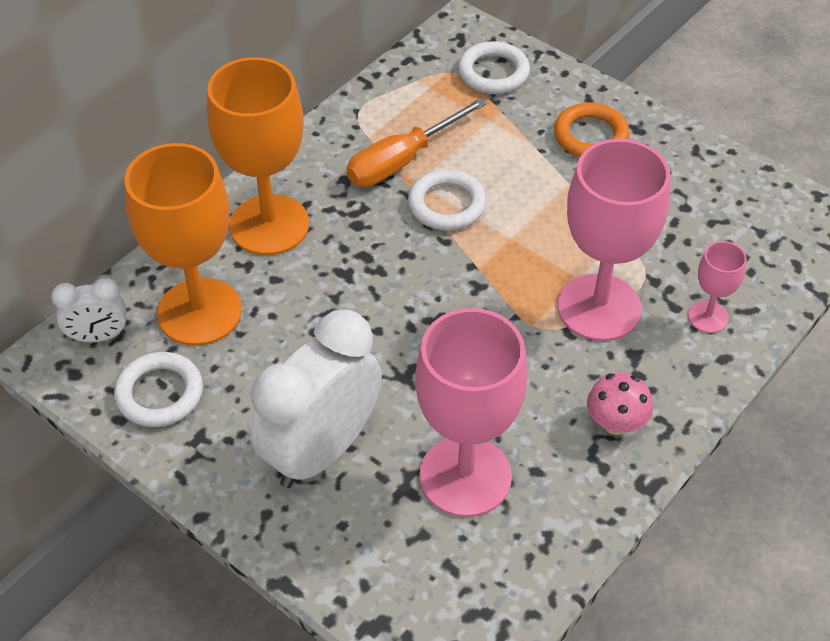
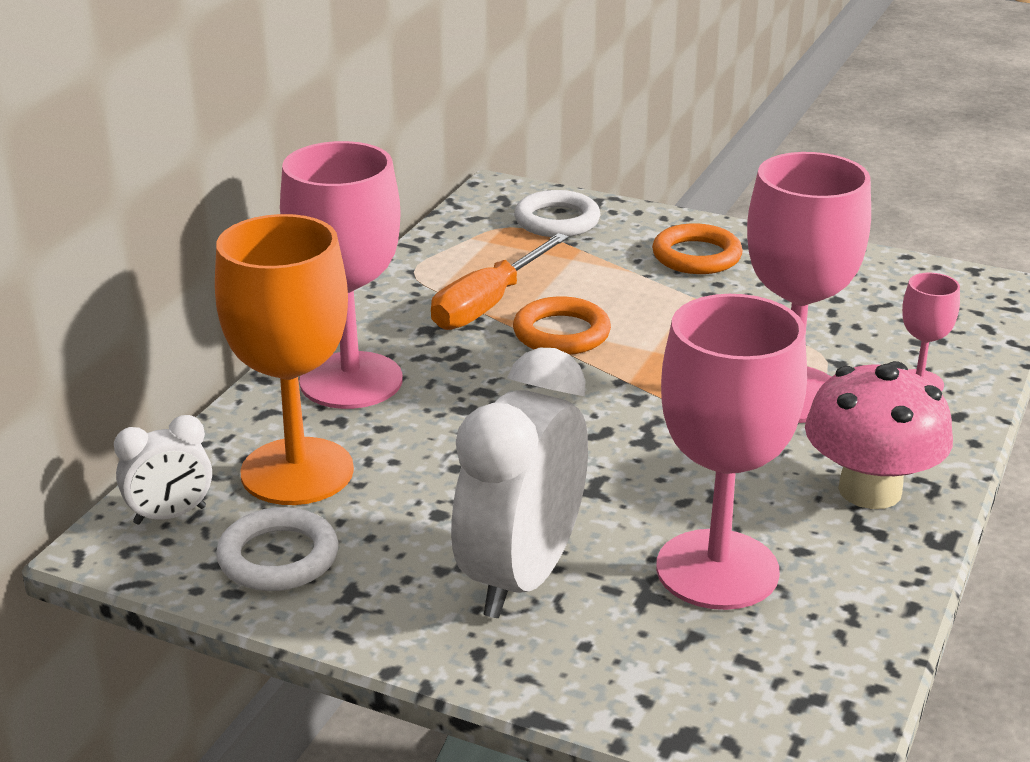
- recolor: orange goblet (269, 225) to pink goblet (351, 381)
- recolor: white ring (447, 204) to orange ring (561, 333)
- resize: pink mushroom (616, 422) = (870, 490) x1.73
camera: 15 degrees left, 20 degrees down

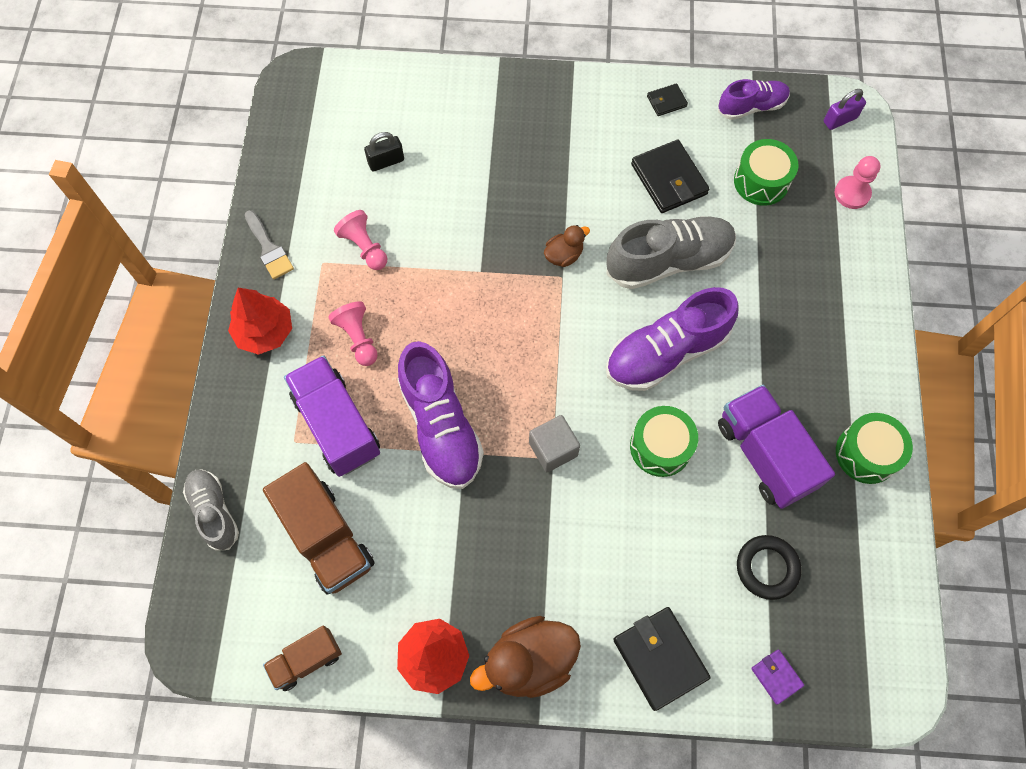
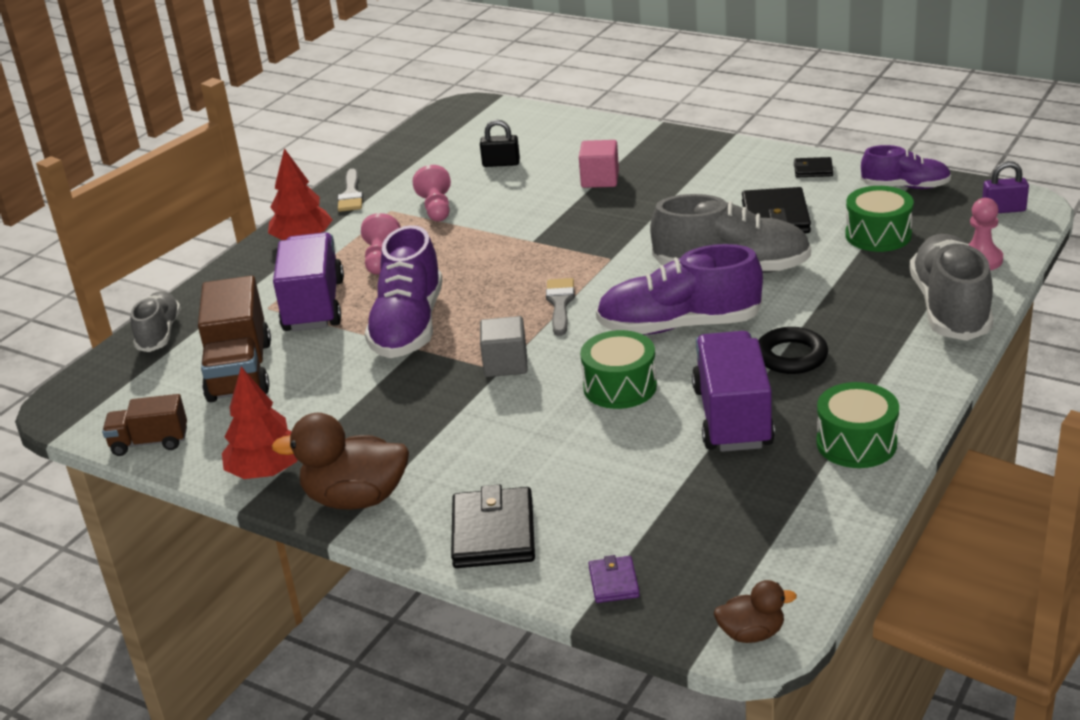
- insert: grey brush (560, 303)
- insert: pink cube (600, 179)
- insert: grey shoe (950, 308)
- move: brown duck (564, 255) to (751, 633)
- move: black ring (767, 568) to (791, 356)
camera: 30 degrees right, 35 degrees down

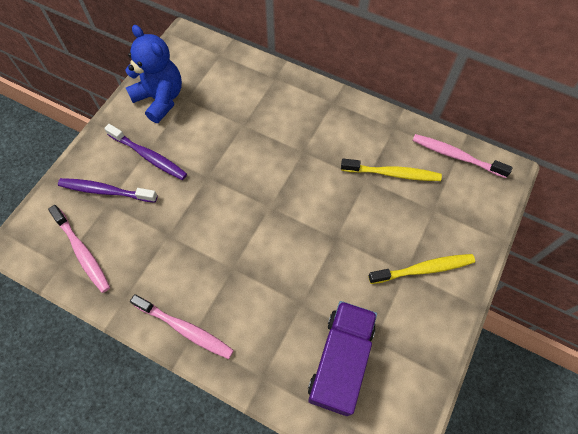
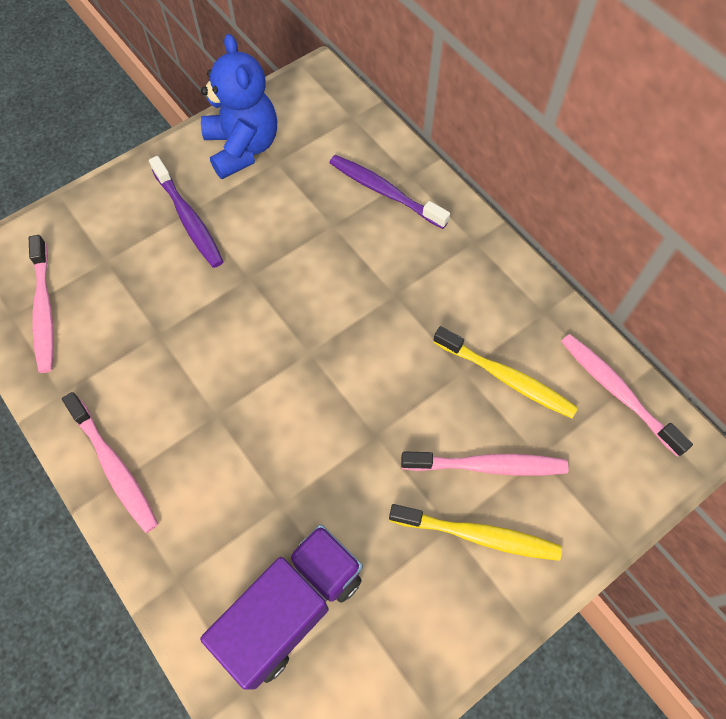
- insert: pink toothbrush (487, 466)
- move: purple toothbrush (106, 191) to (384, 192)
camera: 25 degrees right, 0 degrees up

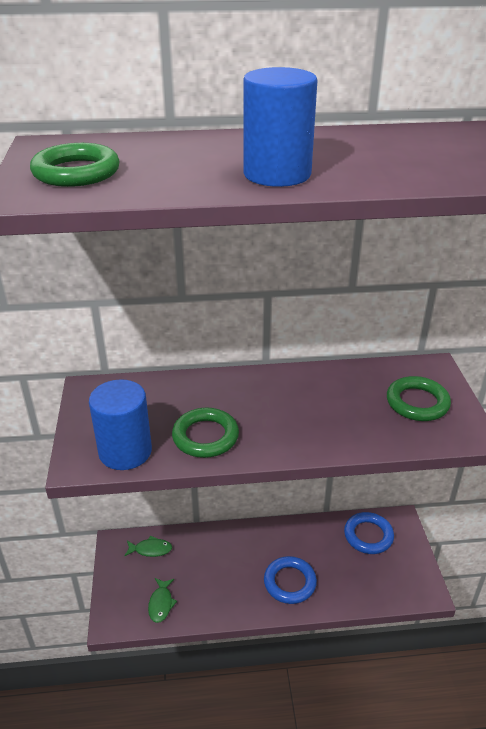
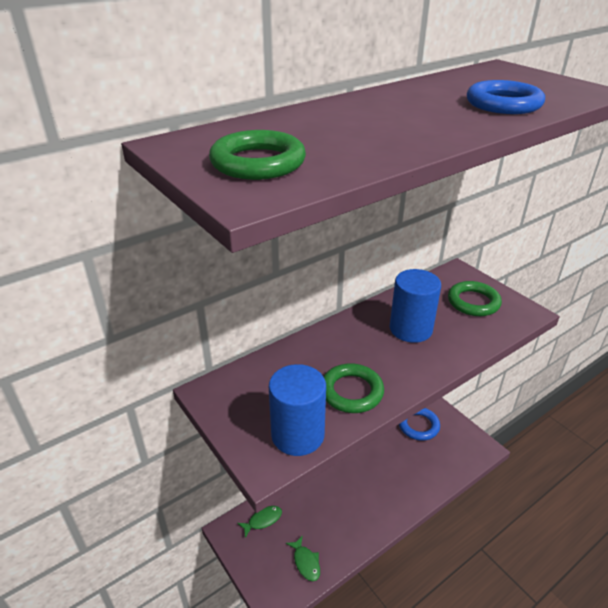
- move: blue cylinder (277, 174) to (410, 329)
- move: blue ring (289, 582) to (503, 104)
camera: 30 degrees left, 0 degrees up

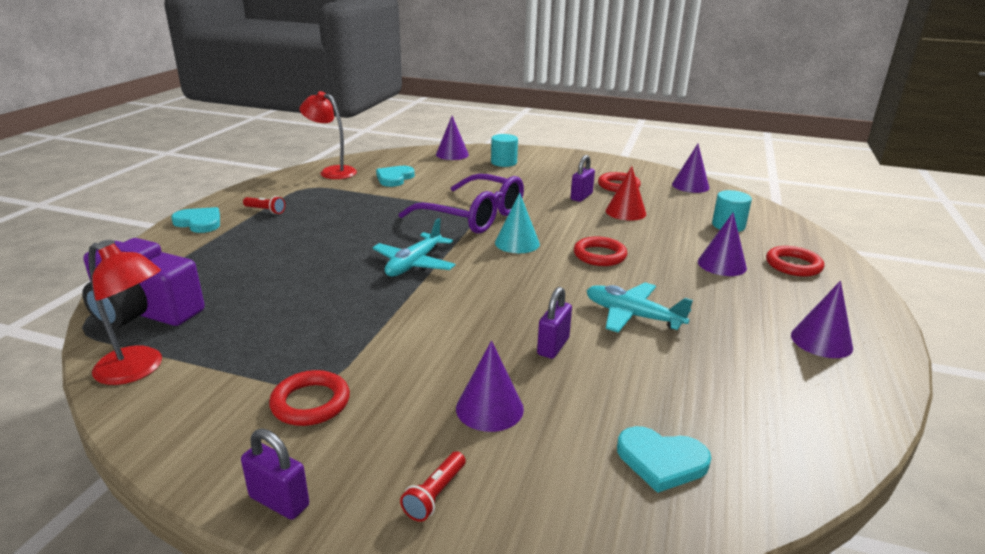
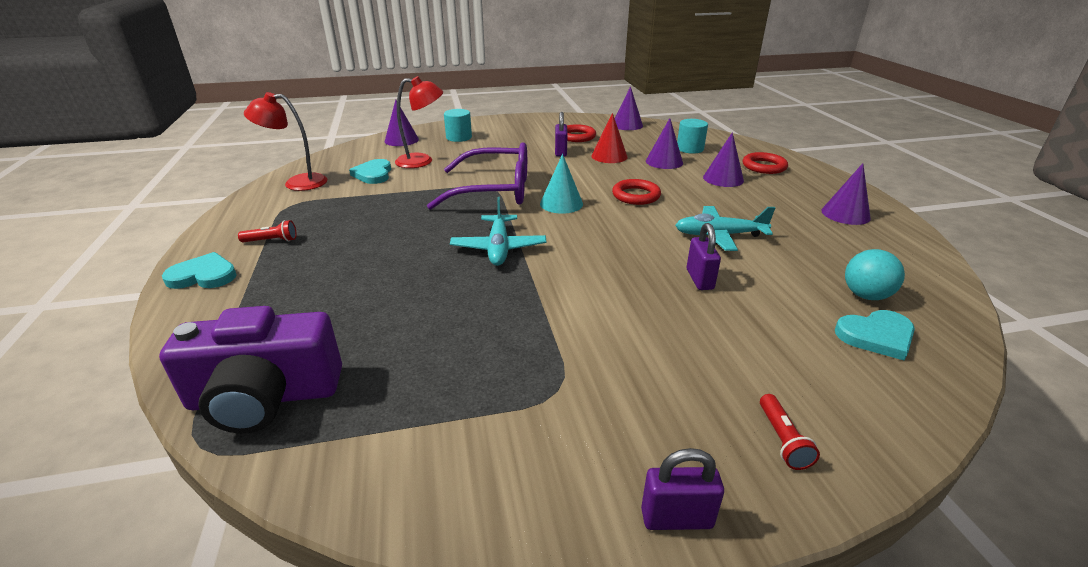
- delete: red ring (310, 403)
- insert: turquoise ball (865, 295)
- move: red lamp (138, 370) to (422, 161)
- move: purple cone (489, 408) to (664, 162)
camera: 30 degrees left, 5 degrees up

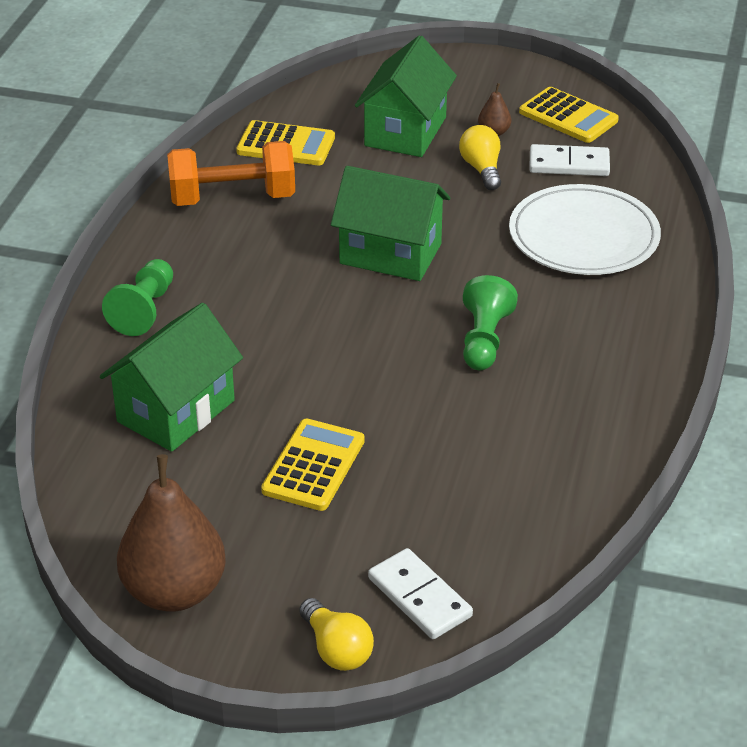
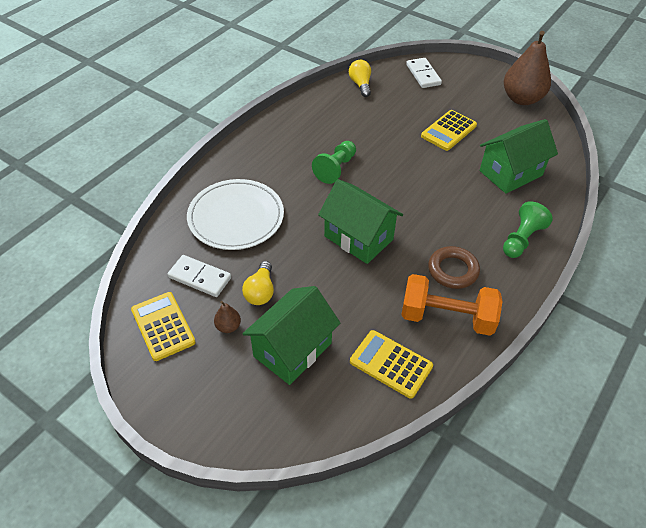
- insert: brown ring (453, 270)
- move: yellow light bulb (336, 649) to (360, 84)
camera: 160 degrees left, 10 degrees up

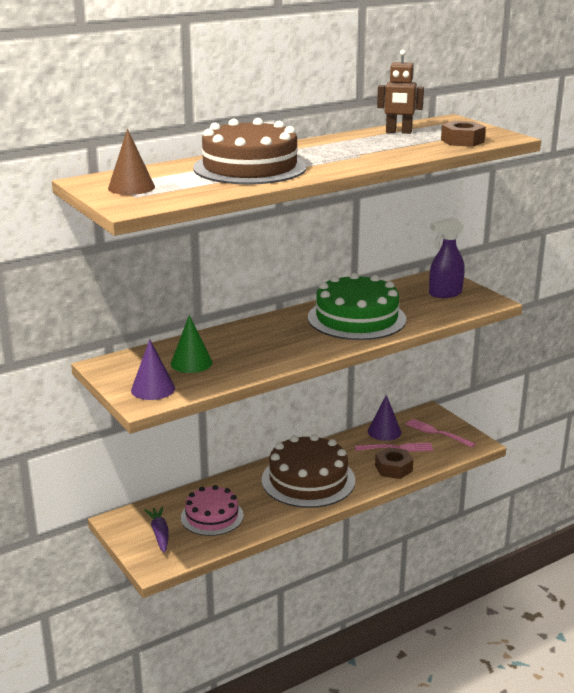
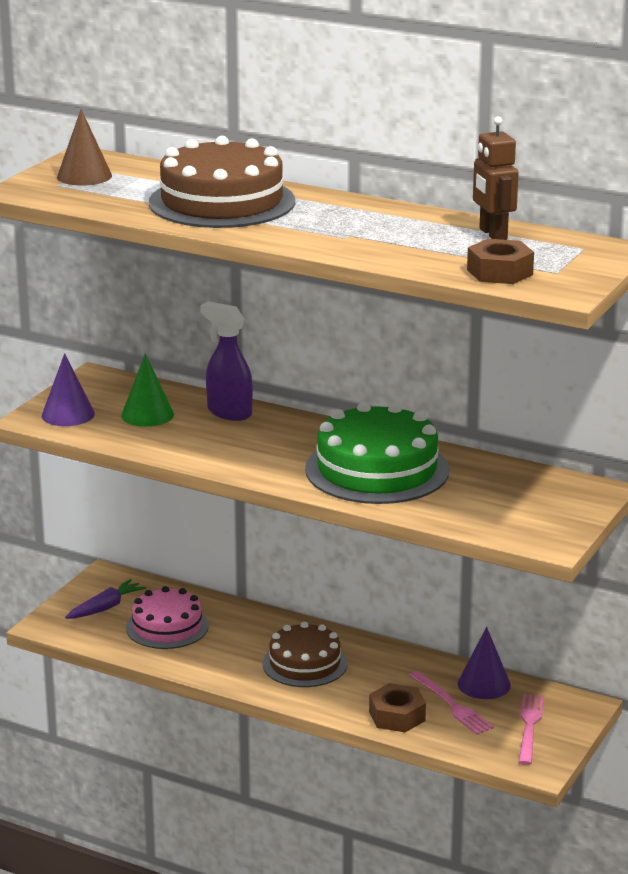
- move: purple spray bottle (444, 293) to (229, 412)
- resize: brown cake (308, 480) = (304, 663) x0.63
camera: 60 degrees right, 0 degrees up

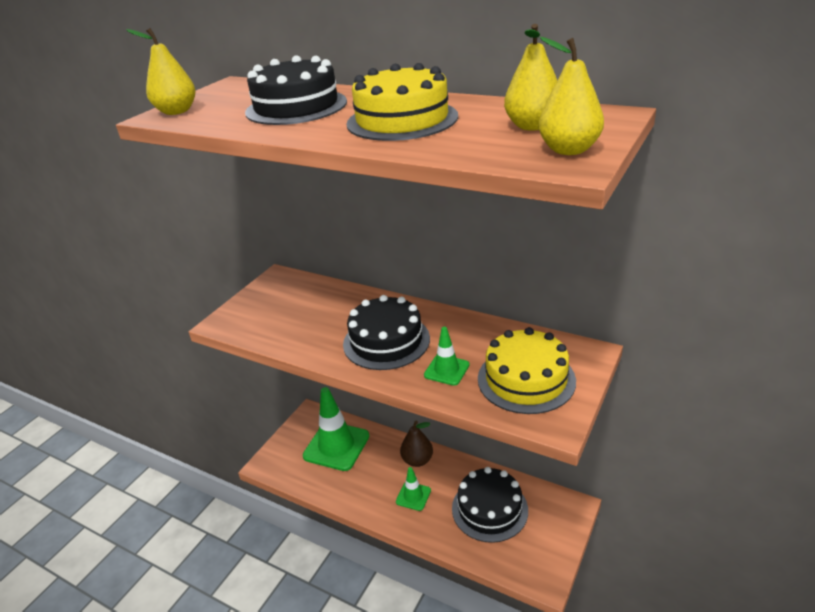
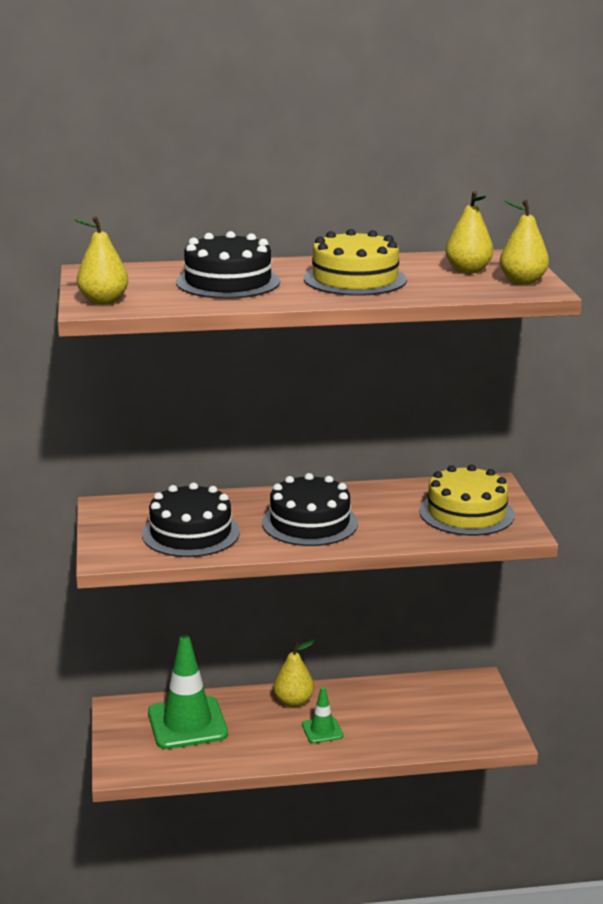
- delete: green traffic cone (446, 370)
- move: black cake (489, 509) to (190, 533)
- recolor: brown pear (417, 460) to yellow pear (293, 701)
camera: 40 degrees left, 10 degrees down

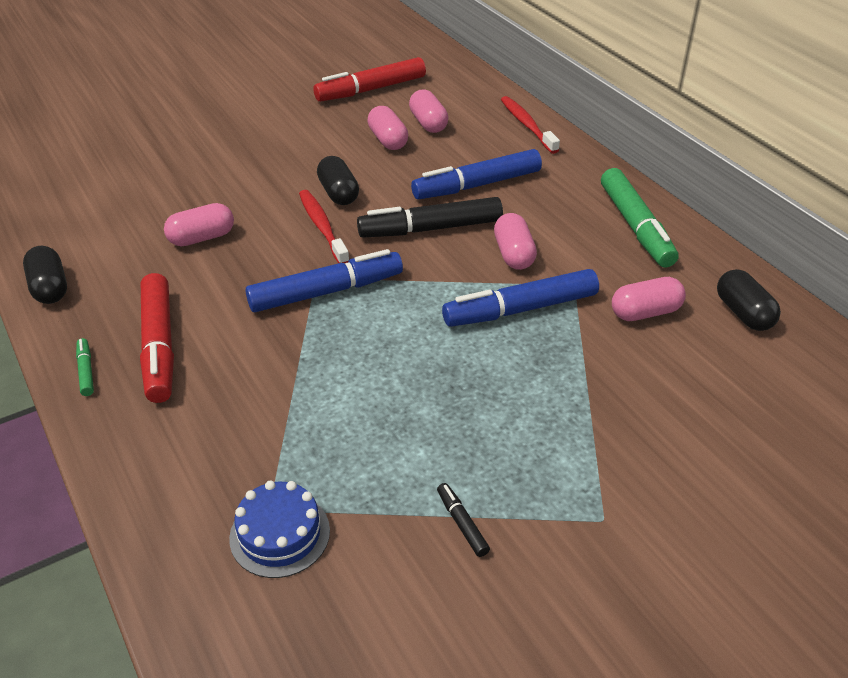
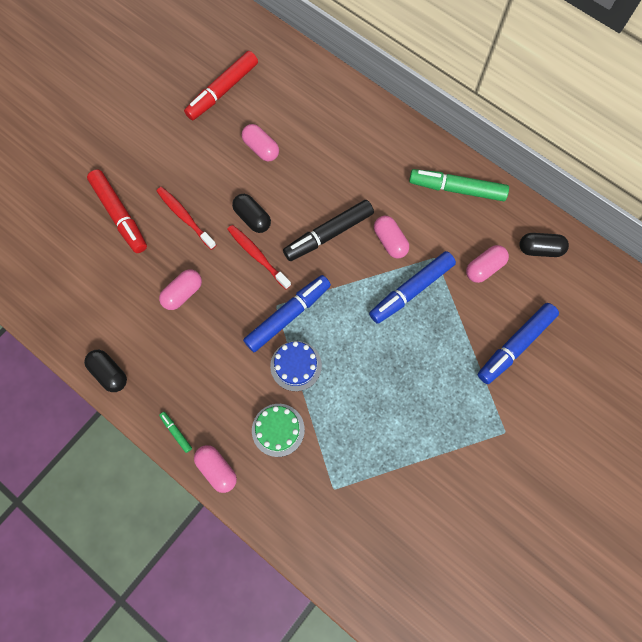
- delete: black marker (462, 523)
- insert: green cake (278, 430)
- move: red marker (159, 346) to (119, 215)
- move: blue cake (280, 534) to (296, 365)
- move: pink capsule (428, 123) to (217, 469)
- move: blue marker (477, 185) to (515, 345)
- move: red toothbrush (527, 125) to (185, 217)
- rotate: green marker (635, 226) = (457, 189) 135 degrees clockwise
- rotate: black capsule (743, 313) = (540, 249) 45 degrees counterclockwise
camera: 20 degrees left, 30 degrees up

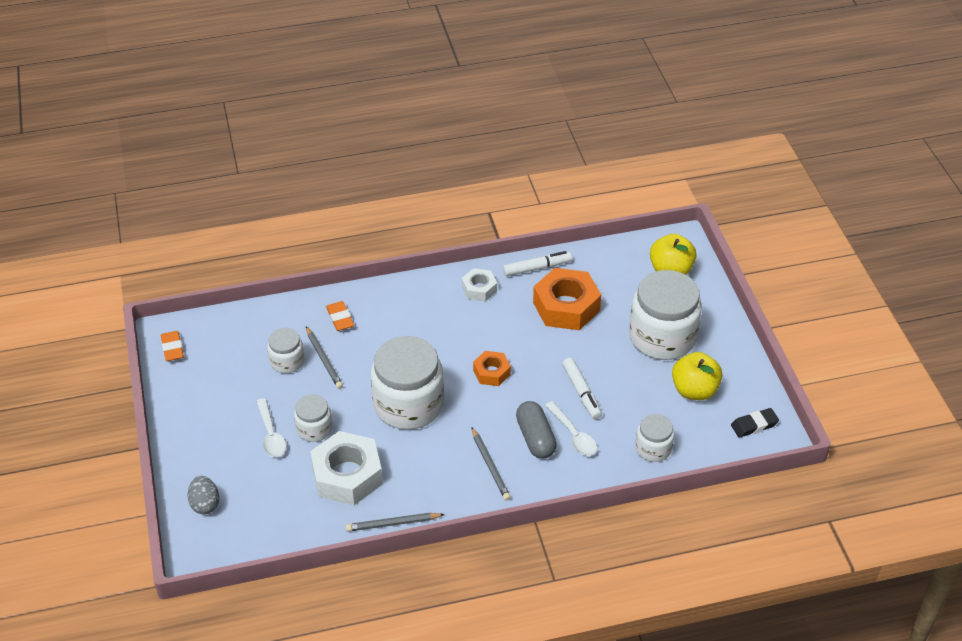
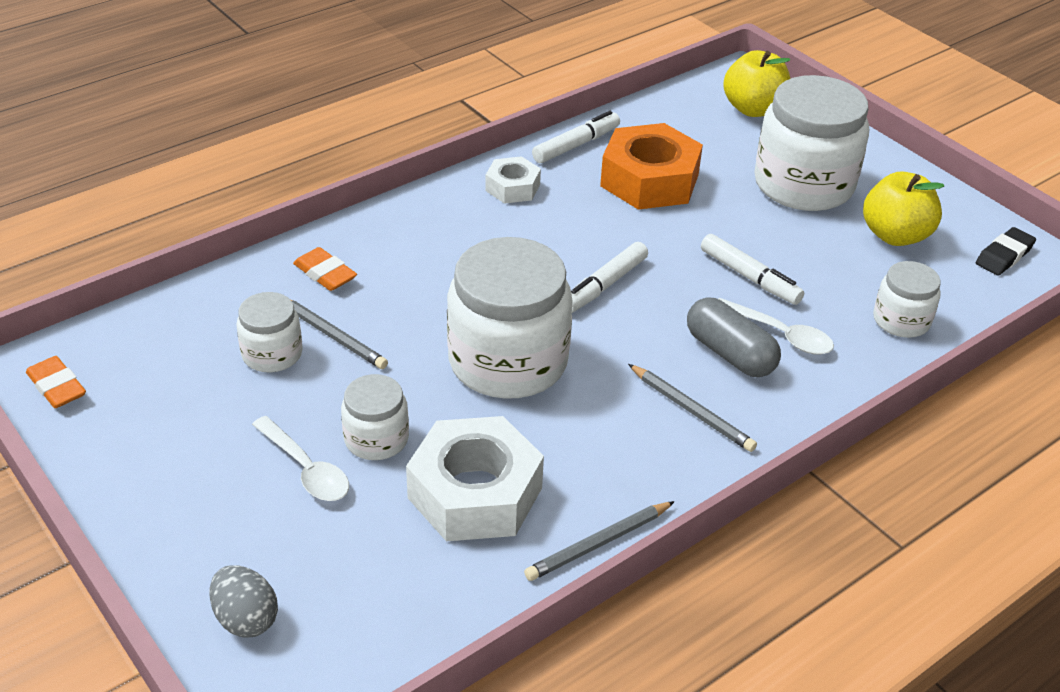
- replace: orange nut (491, 372) to white marker (604, 285)
camera: 25 degrees left, 5 degrees down

